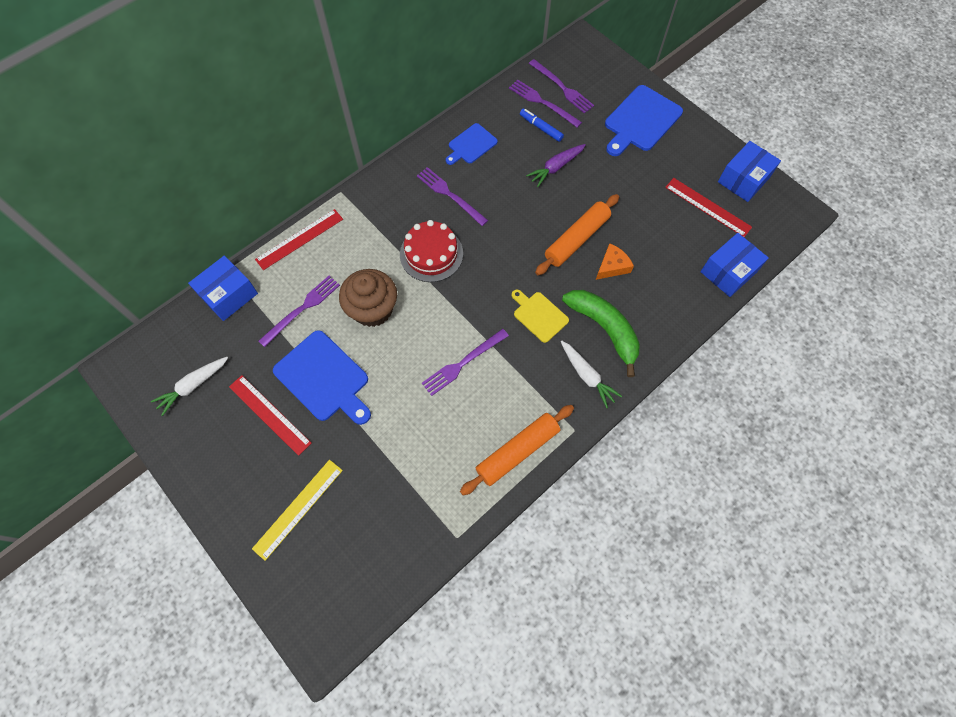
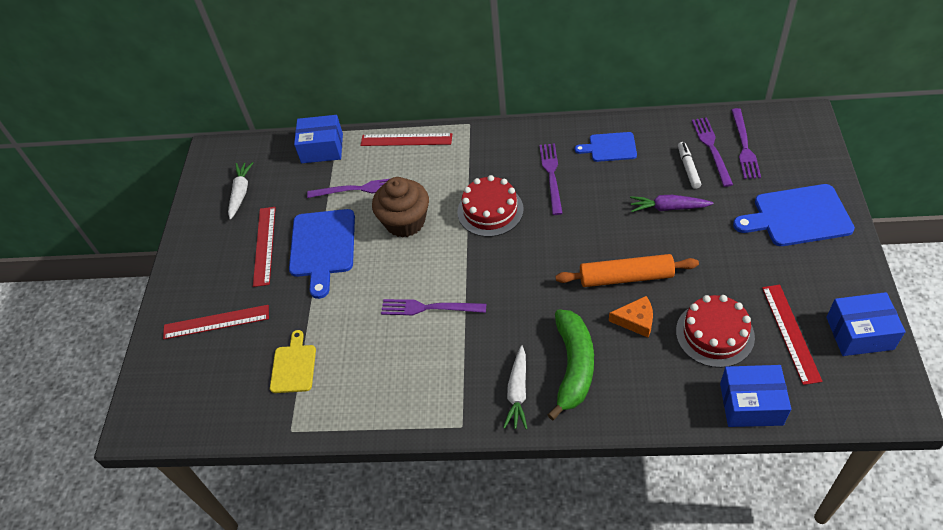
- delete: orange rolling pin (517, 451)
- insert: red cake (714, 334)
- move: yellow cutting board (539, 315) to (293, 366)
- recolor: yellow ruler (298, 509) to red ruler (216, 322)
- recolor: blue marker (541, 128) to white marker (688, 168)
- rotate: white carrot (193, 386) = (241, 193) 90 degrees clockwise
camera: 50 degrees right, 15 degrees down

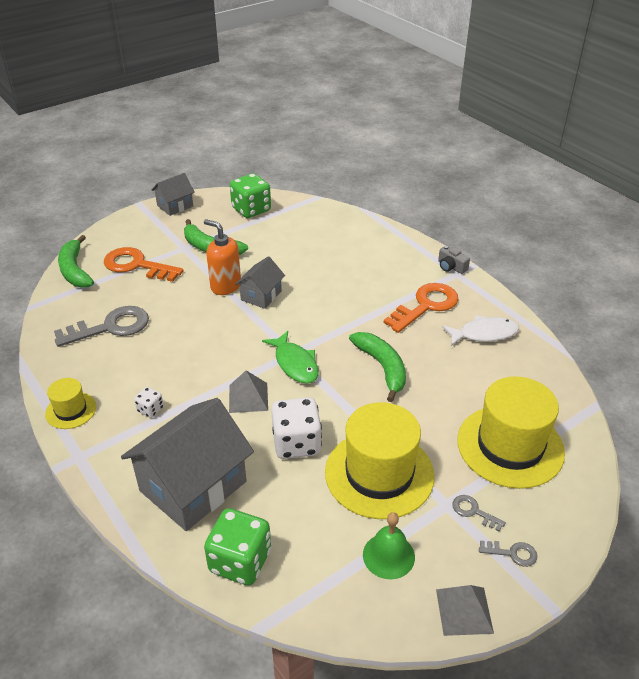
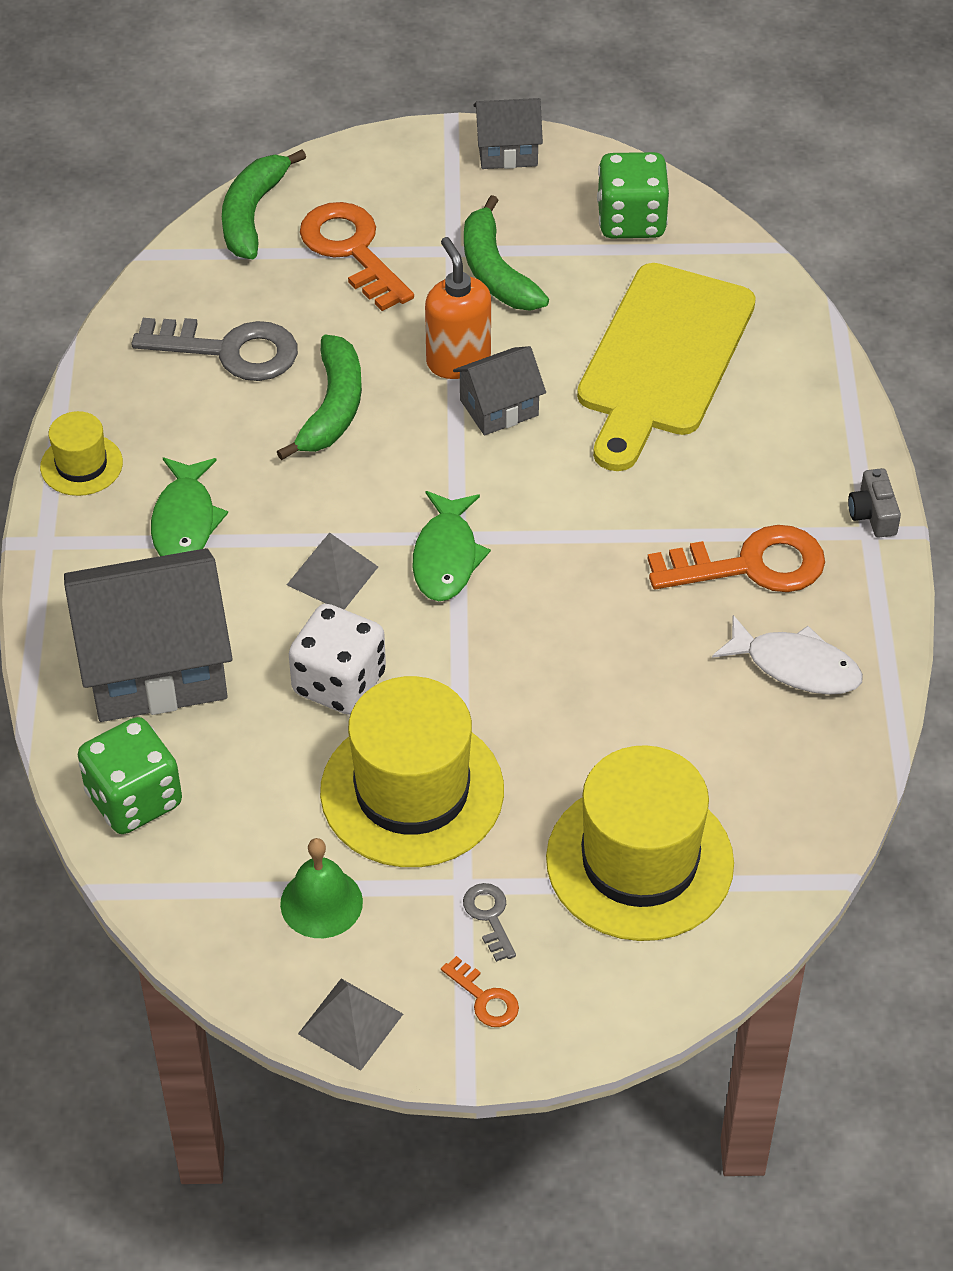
- insert: yellow cutting board (662, 359)
- move: green banana (382, 367) to (333, 407)
- replace: white dice (150, 409) to green fish (185, 521)
- recolor: grey key (512, 553) to orange key (485, 998)
camera: 35 degrees right, 10 degrees up

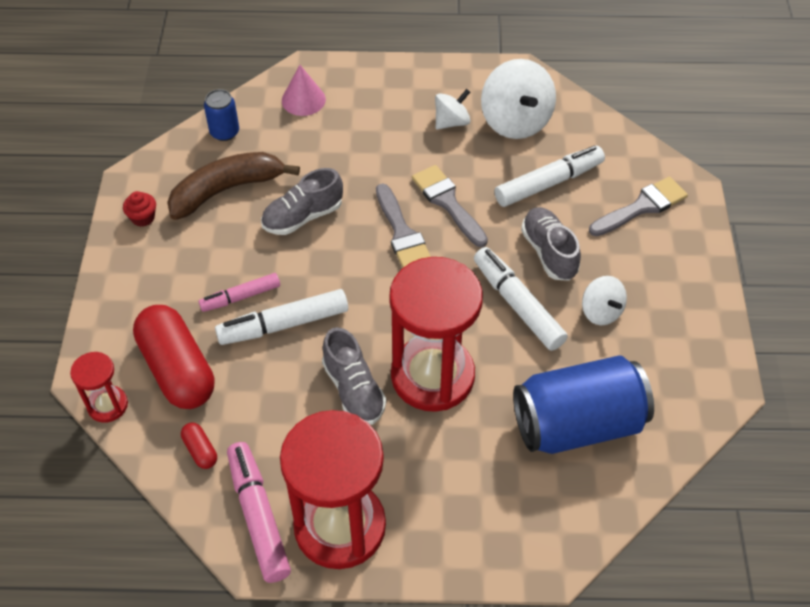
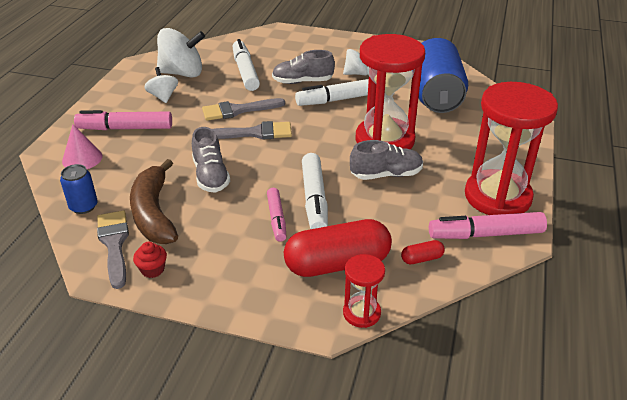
- insert: pink marker (125, 128)
- move: grey brush (642, 207) to (114, 244)
camera: 75 degrees left, 15 degrees down

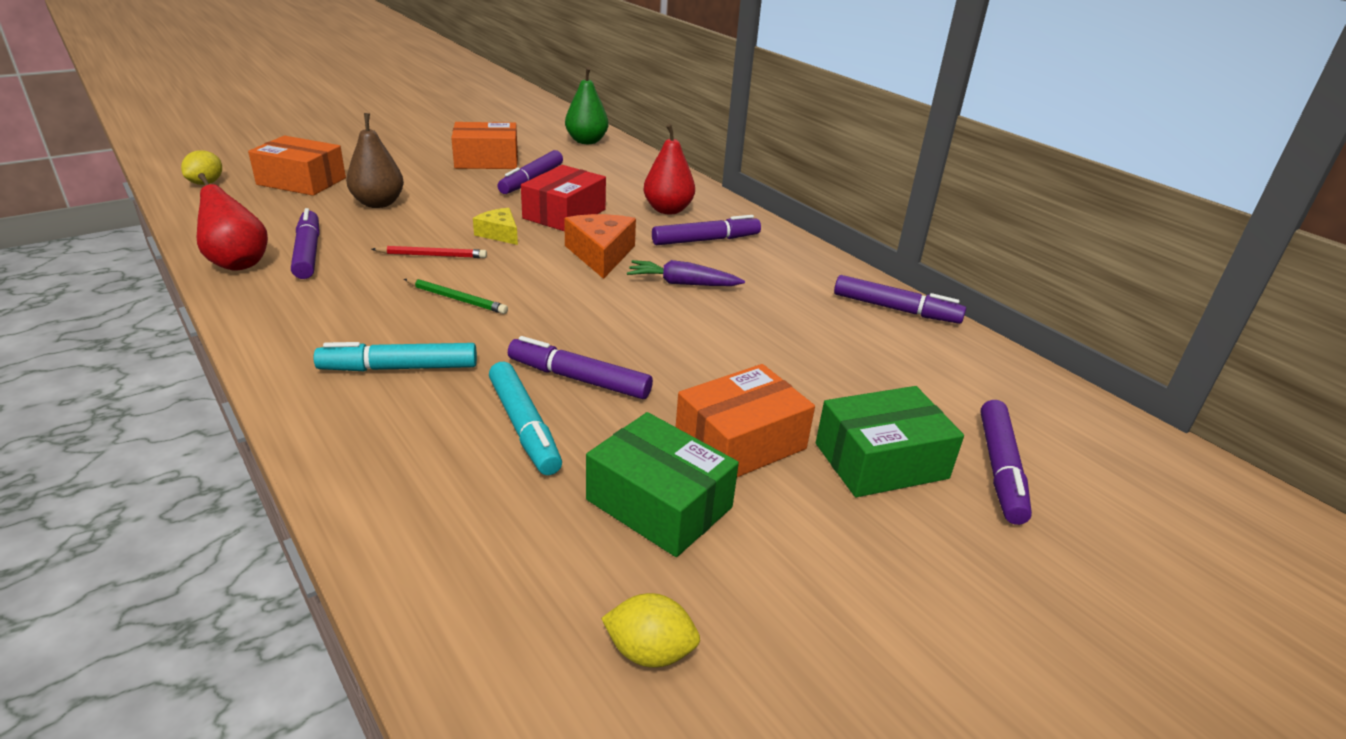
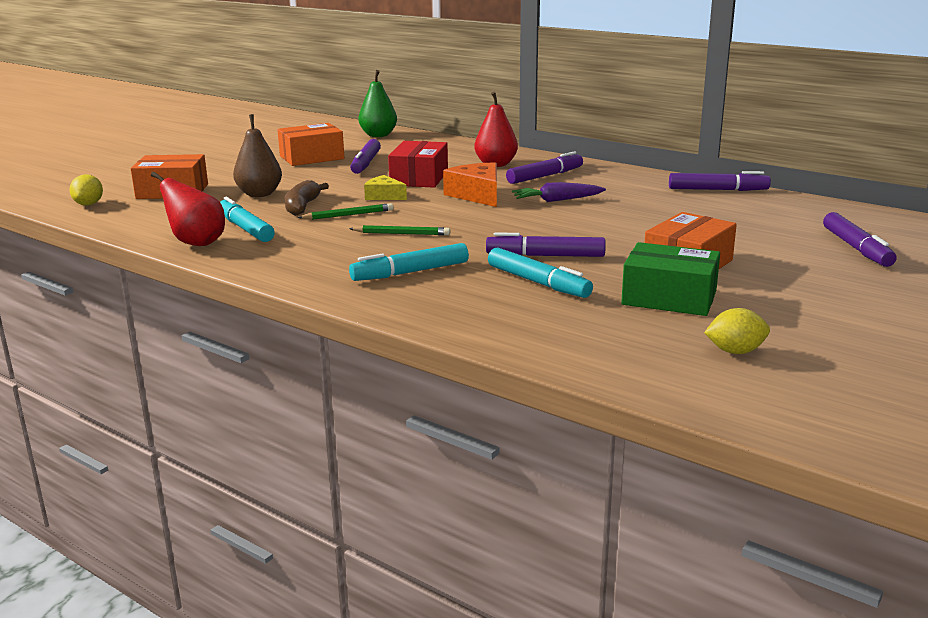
- delete: green box (881, 461)
- insert: brown banana (302, 207)
- recolor: purple marker (308, 252) to turquoise marker (245, 228)
- recolor: red pencil (432, 255) to green pencil (348, 215)
camera: 15 degrees left, 10 degrees down

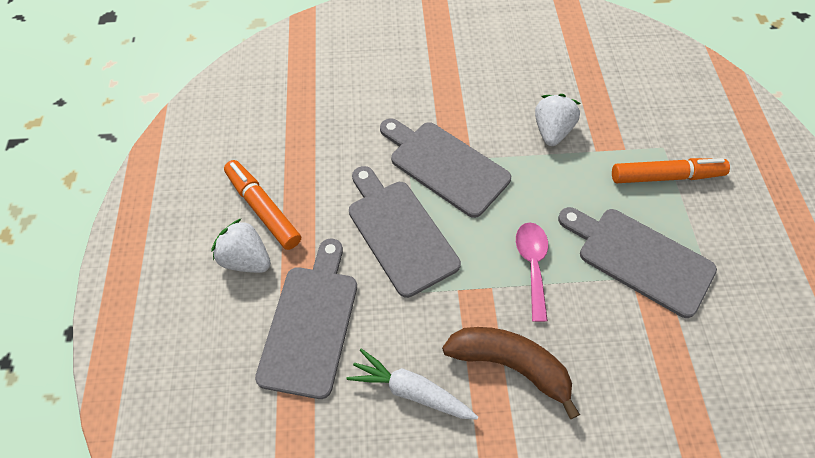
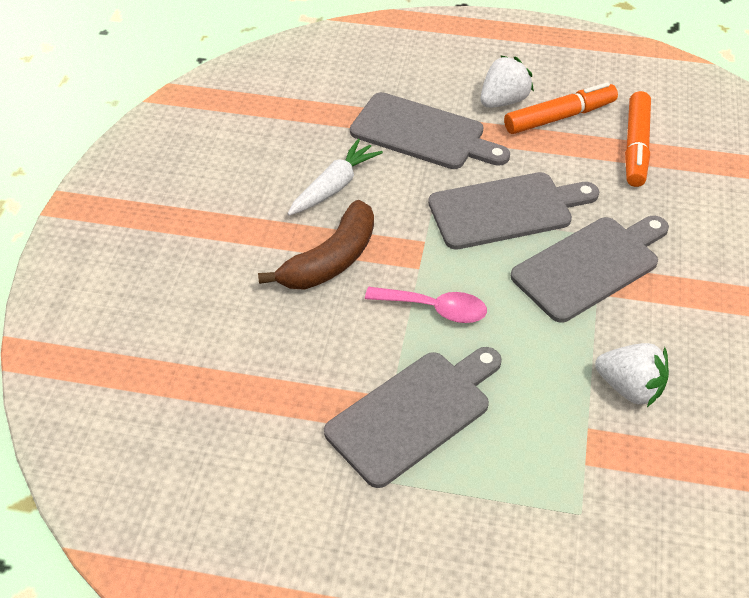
- move: orange marker (665, 176) to (636, 146)
camera: 105 degrees right, 10 degrees down

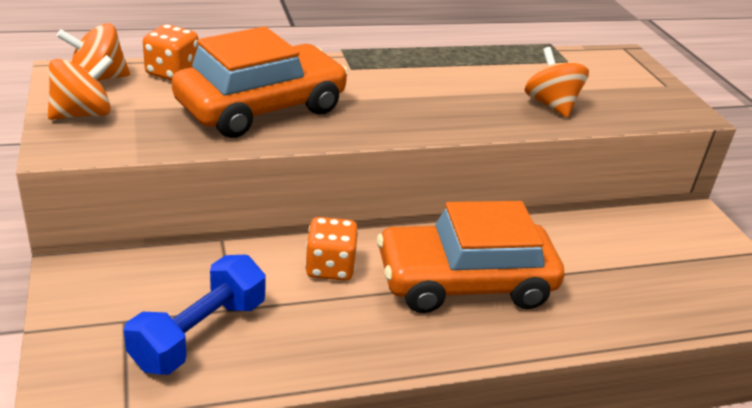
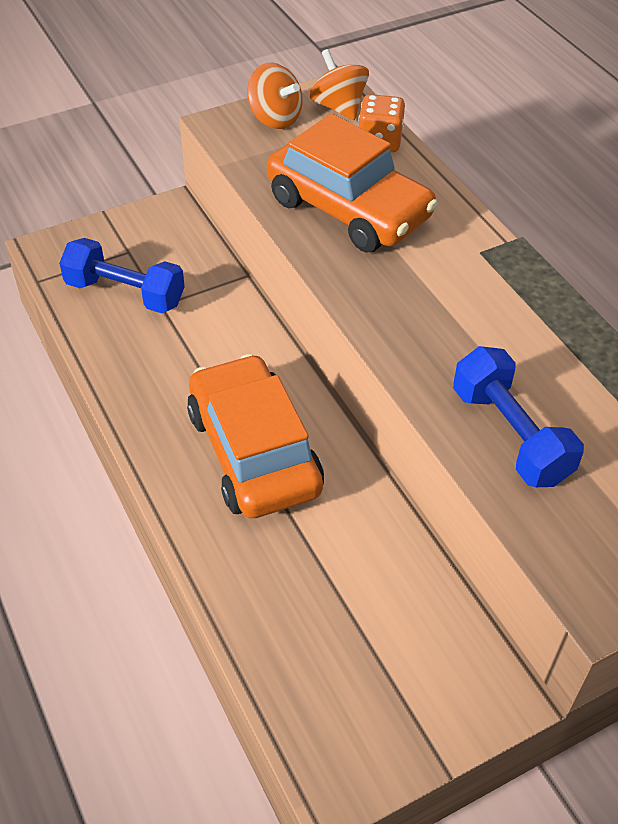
- delete: orange dice (330, 267)
- replace: orange spinning top (551, 105) to blue dumbbell (510, 435)
camera: 80 degrees right, 15 degrees up

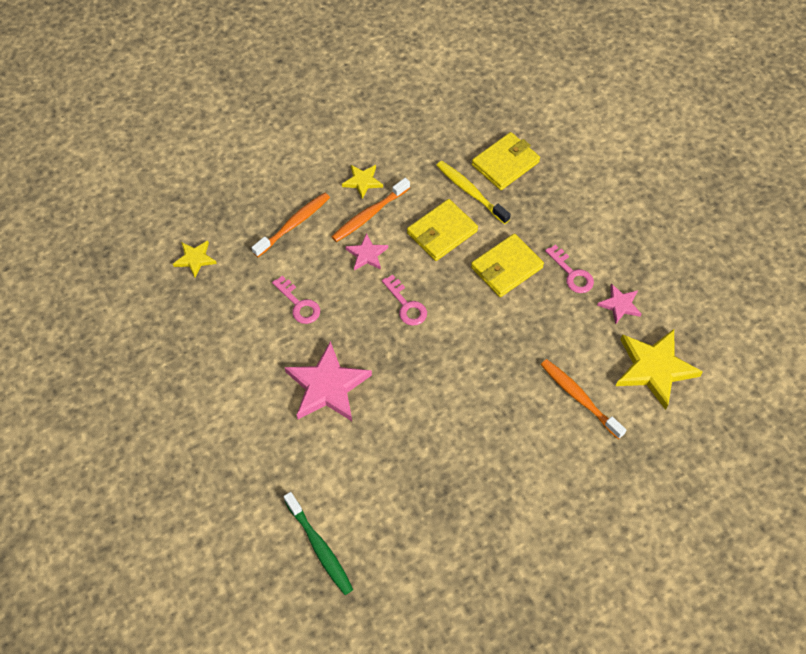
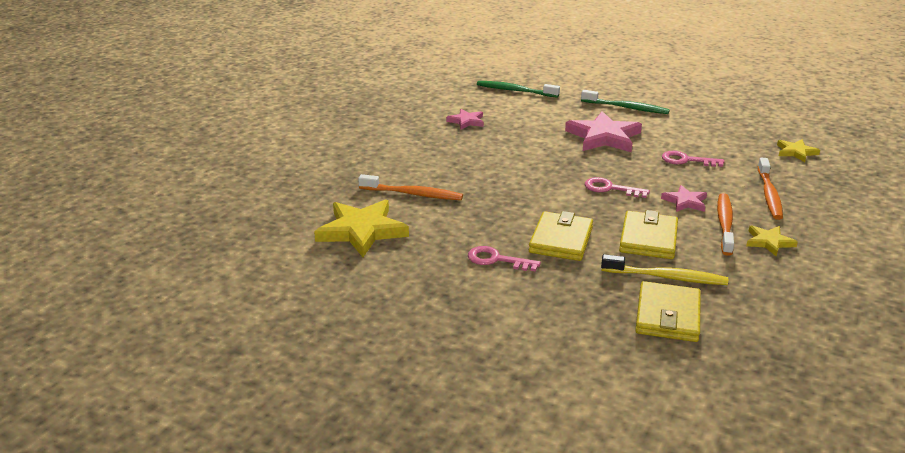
- insert: green toothbrush (626, 108)
- move: pink star (620, 305) to (466, 121)
camera: 145 degrees right, 30 degrees down

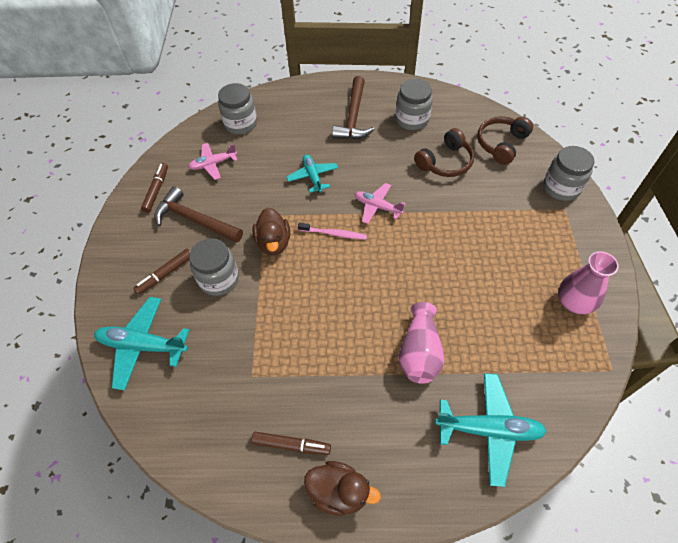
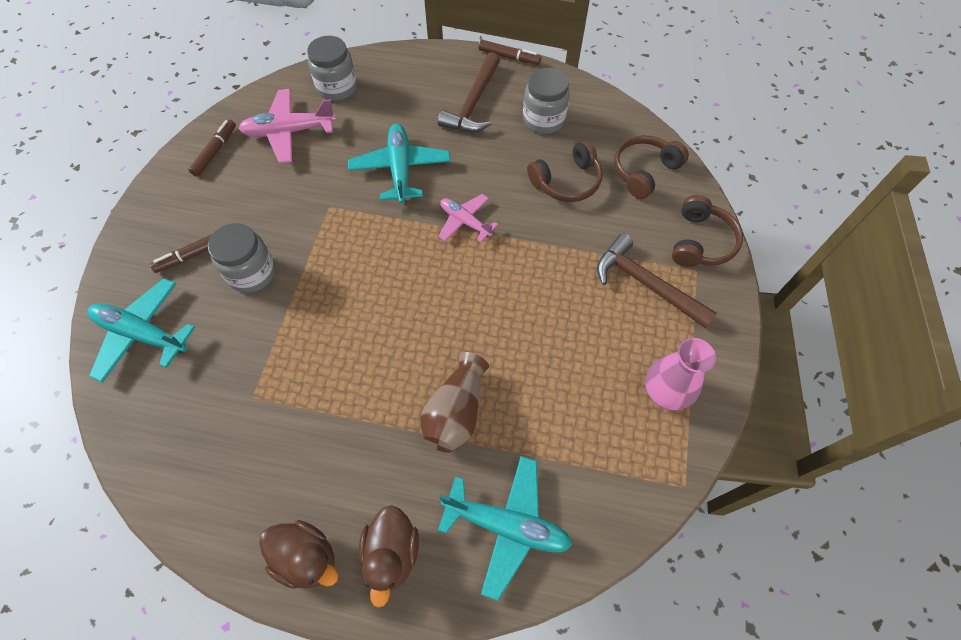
- delete: pink toothbrush (334, 234)
- move: brown hammer (195, 220) to (646, 284)
- move: brown marker (291, 445) to (509, 57)
- move: brown duck (273, 242) to (391, 553)
- replace: grey jar (561, 187) to brown headphones (701, 242)
- recolor: pink vase (419, 352) to brown vase (455, 412)
- resize: pink plane (213, 164) = (289, 132) x1.57
- resize: turquoise plane (313, 176) = (400, 169) x1.57
camera: 10 degrees right, 5 degrees up

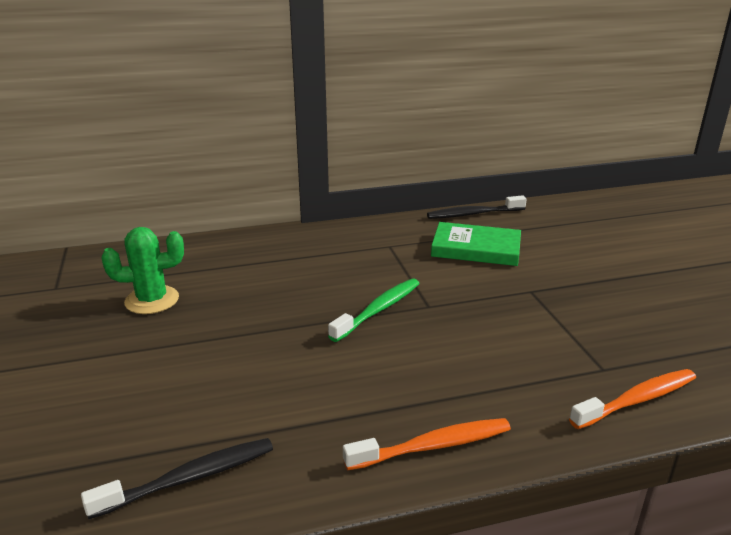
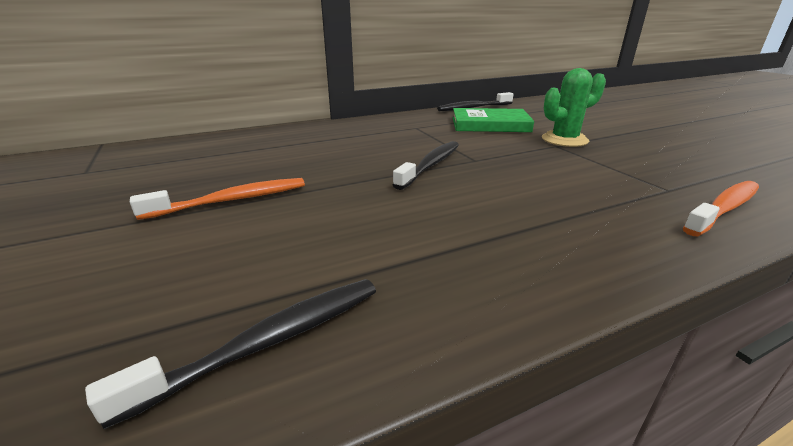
- move: green cactus (152, 300) to (564, 140)
- move: orange toothbrush (433, 446) to (232, 200)
- recolor: green toothbrush (378, 310) to black toothbrush (431, 165)
camera: 10 degrees left, 0 degrees up

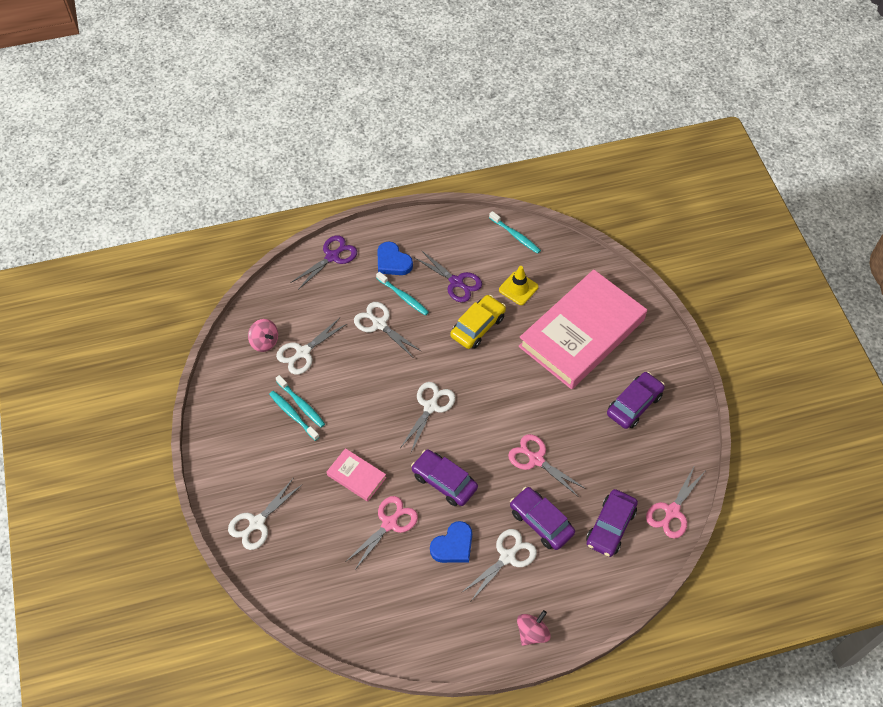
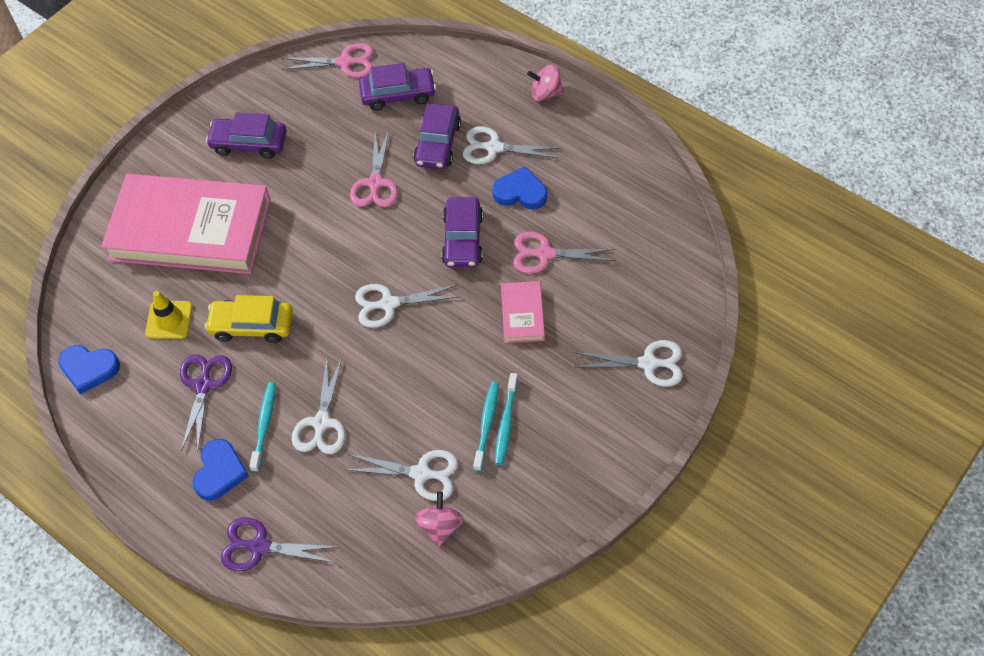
- replace: turquoise toothbrush (515, 236) to blue heart (89, 369)
camera: 125 degrees left, 0 degrees up

